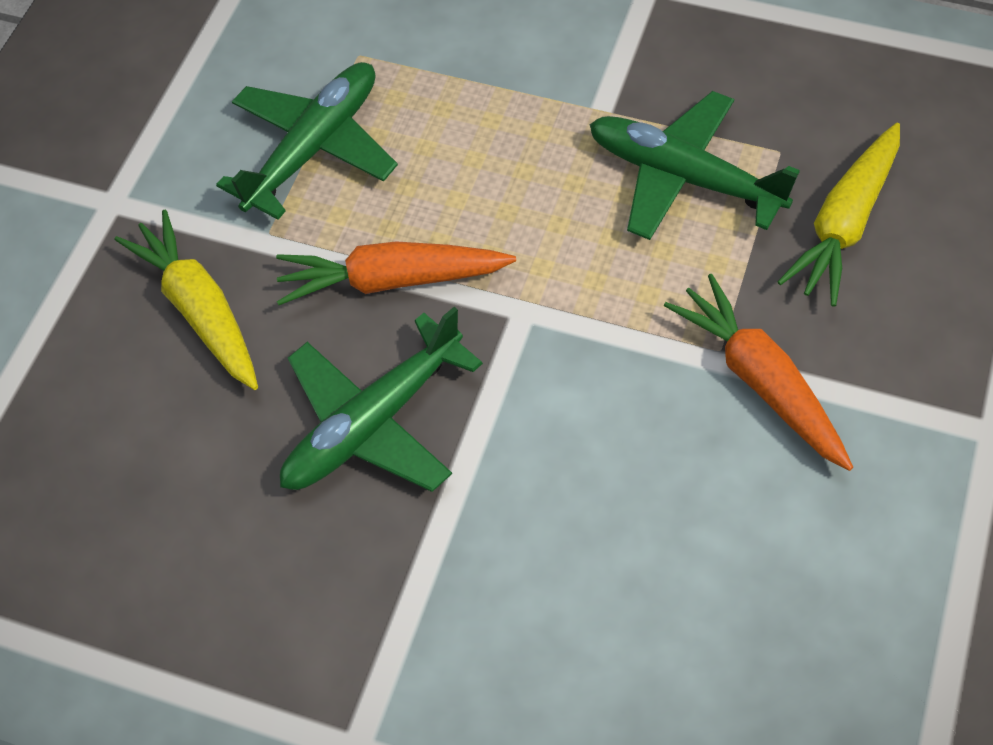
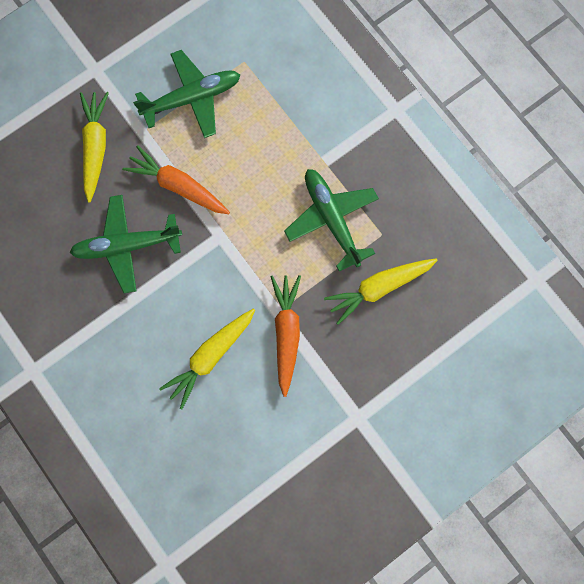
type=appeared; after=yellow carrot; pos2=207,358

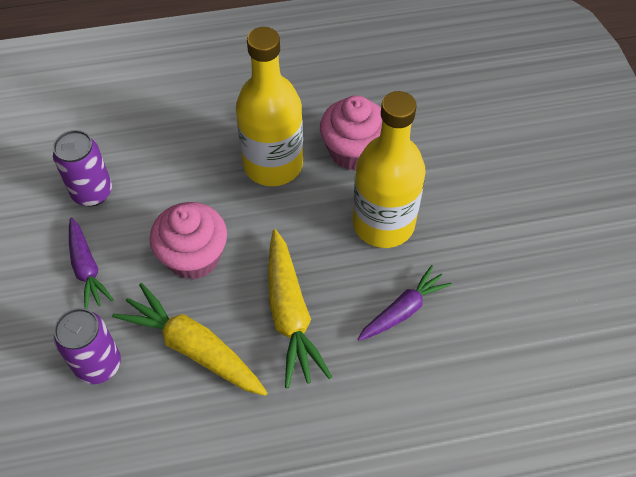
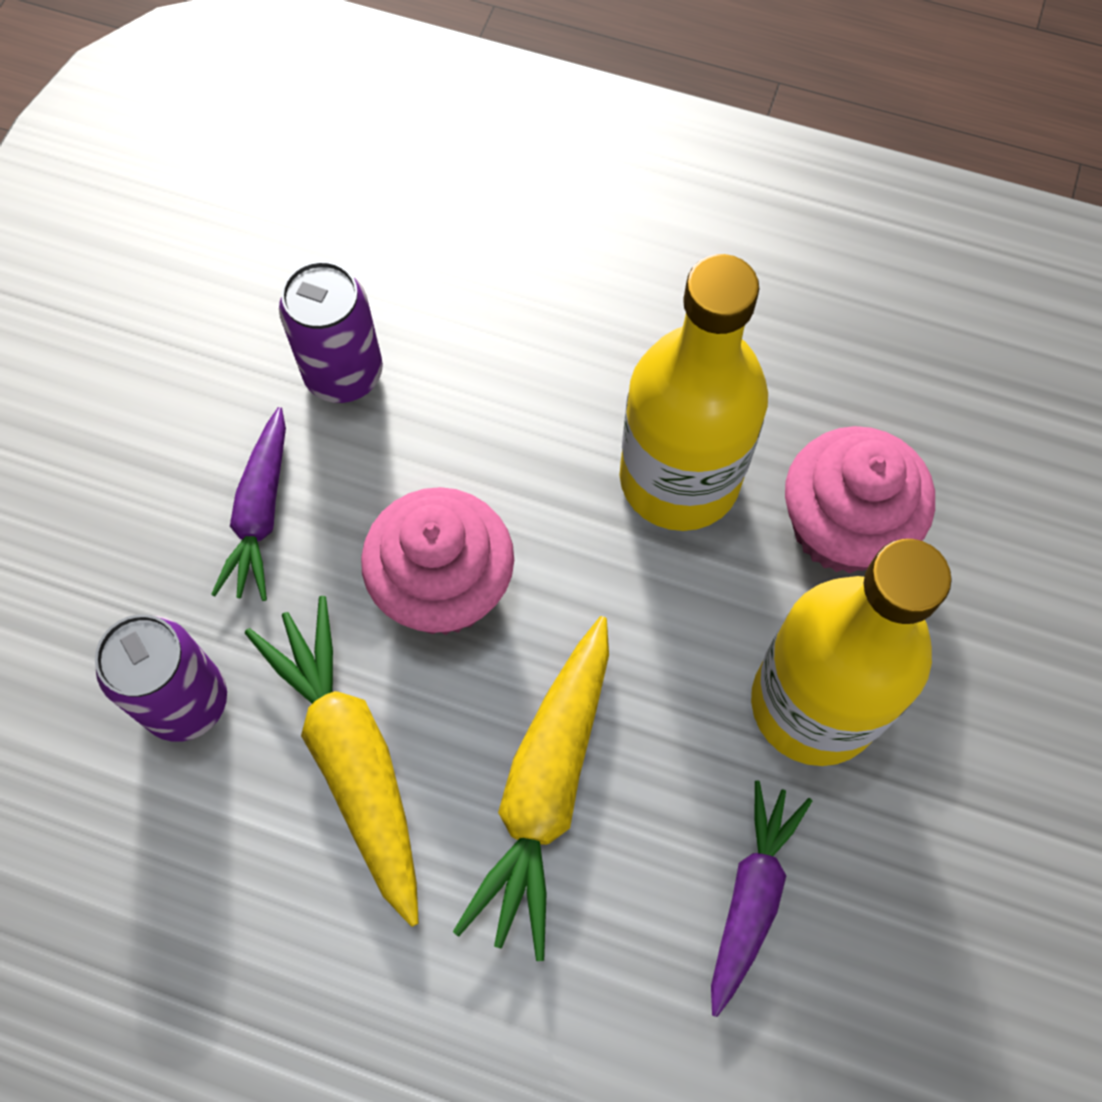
type=spun; before=purple carrot; pos1=405,303; pos2=761,899; turn=-60

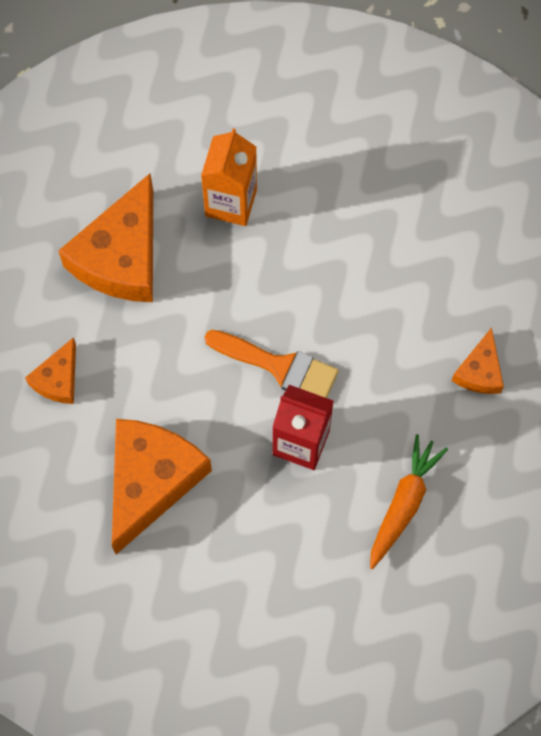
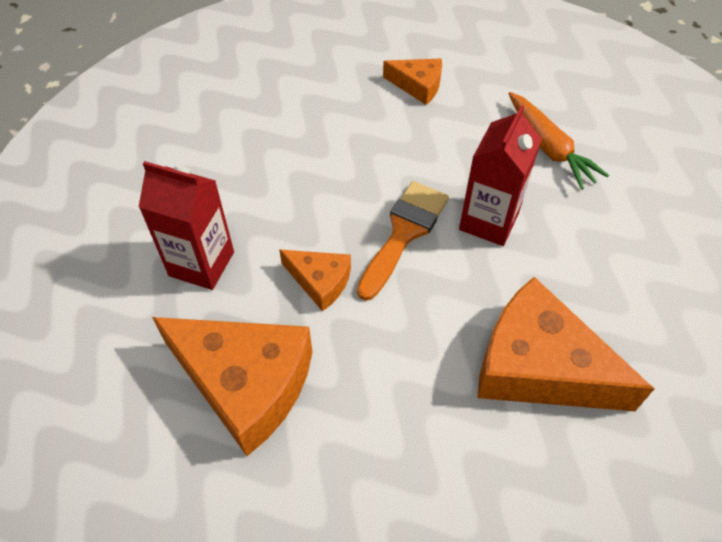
type=colour; before=orange carton; after=red carton; pos1=229,177; pos2=186,225
type=relocated; before=orange cheese; pos1=50,370; pos2=315,280
type=spun; before=orange carrot; pos1=409,501; pos2=558,141; turn=-150

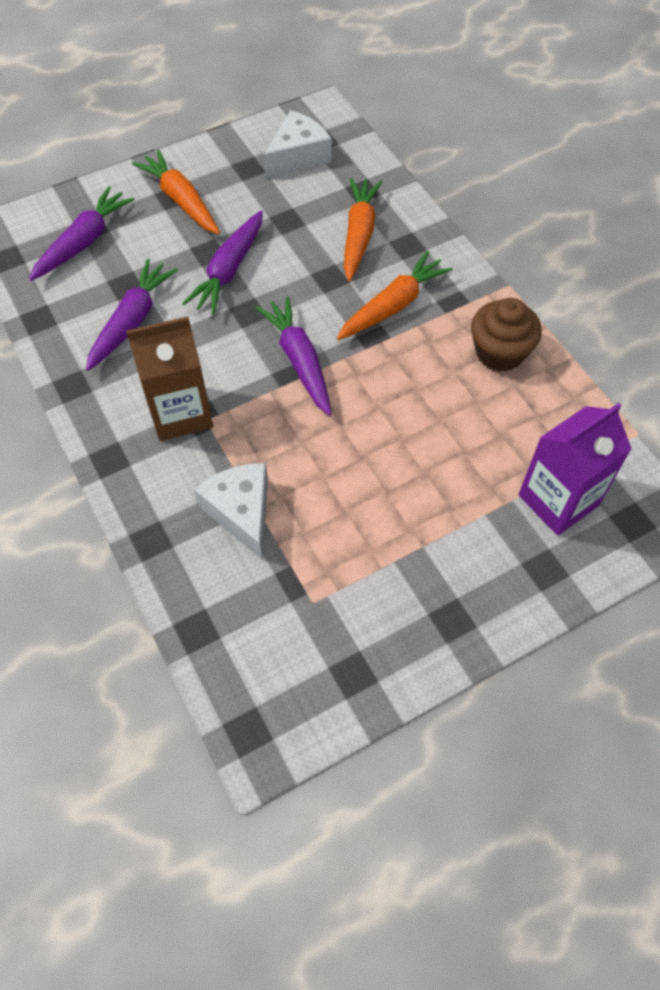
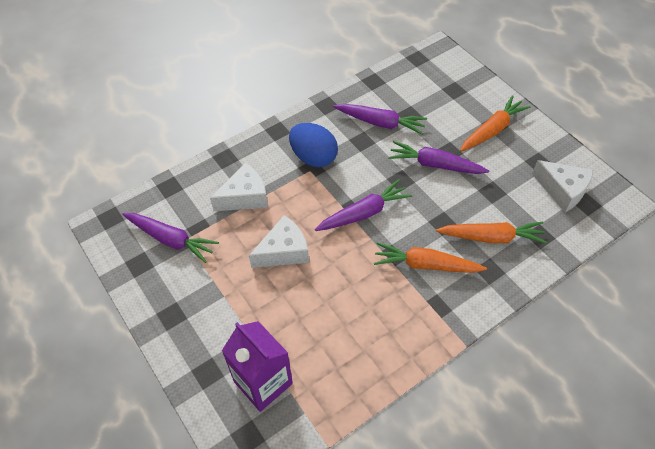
type=relocated; before=purple carrot; pos1=82,233; pos2=170,238
type=spun; before=orange carrot; pos1=395,295; pos2=430,257; turn=150
type=missing; before=brown cupcake; pos1=506,335
type=exchanged; before=brown carton; after=blue egg; pos1=169,378; pos2=313,145
type=appeared; after=white cheese; pos2=279,241

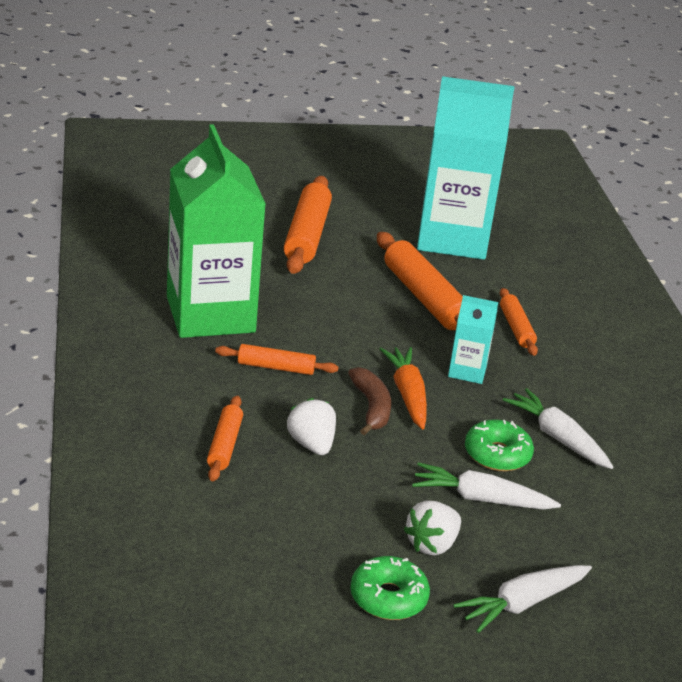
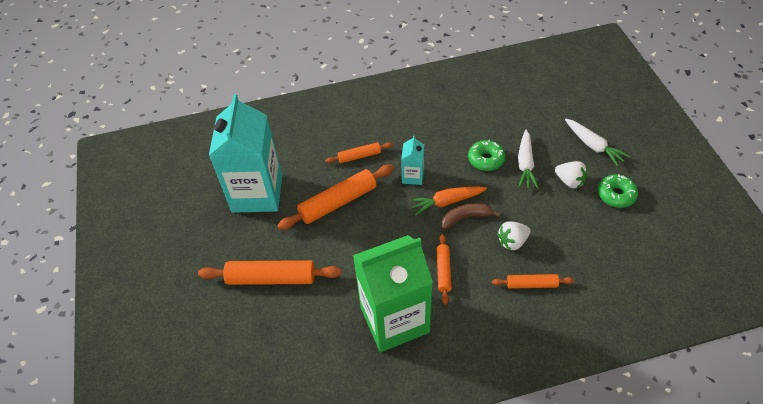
type=missing; before=white carrot; pos1=558,428

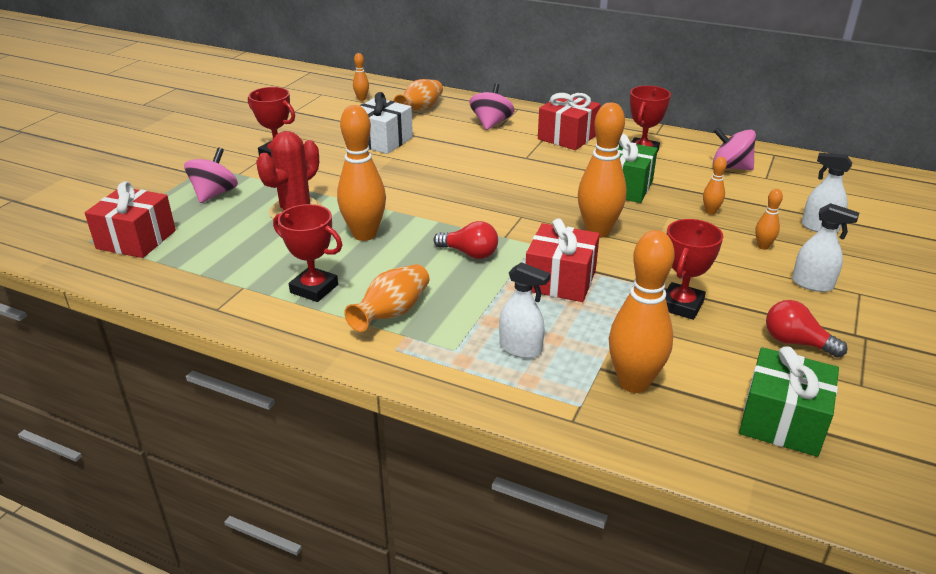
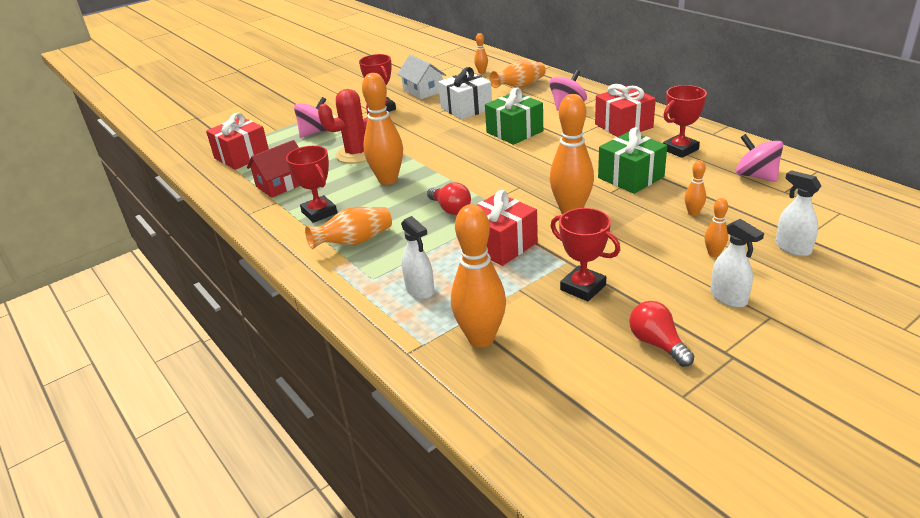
type=spun; before=red trophy; pos1=694,269; pos2=585,254; turn=75
type=relocated; before=green gift; pos1=789,401; pos2=514,116
type=appeared; after=white house; pos2=421,76
type=appeared; after=red house; pos2=273,169

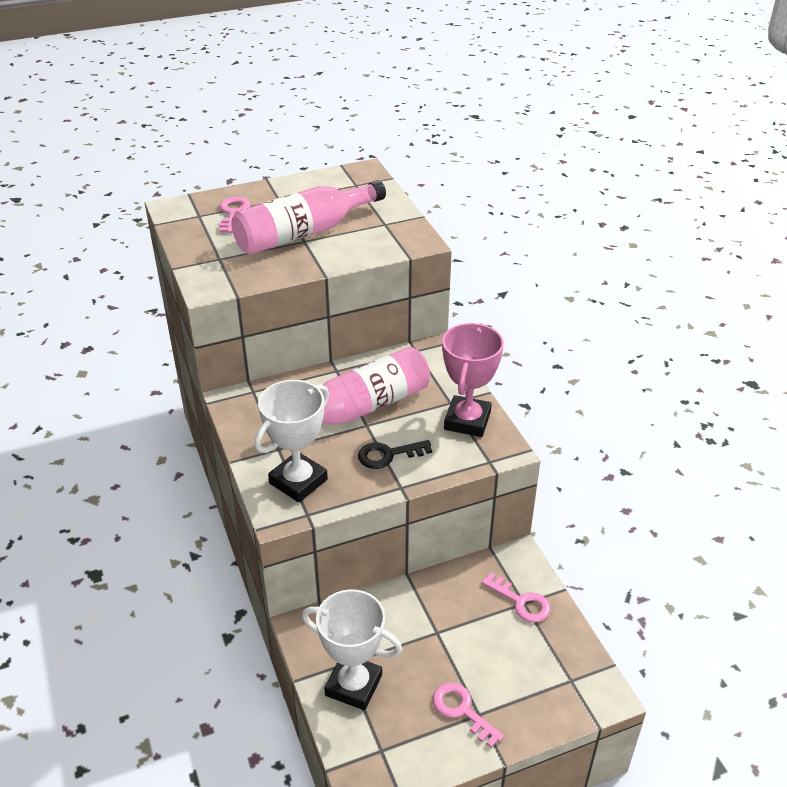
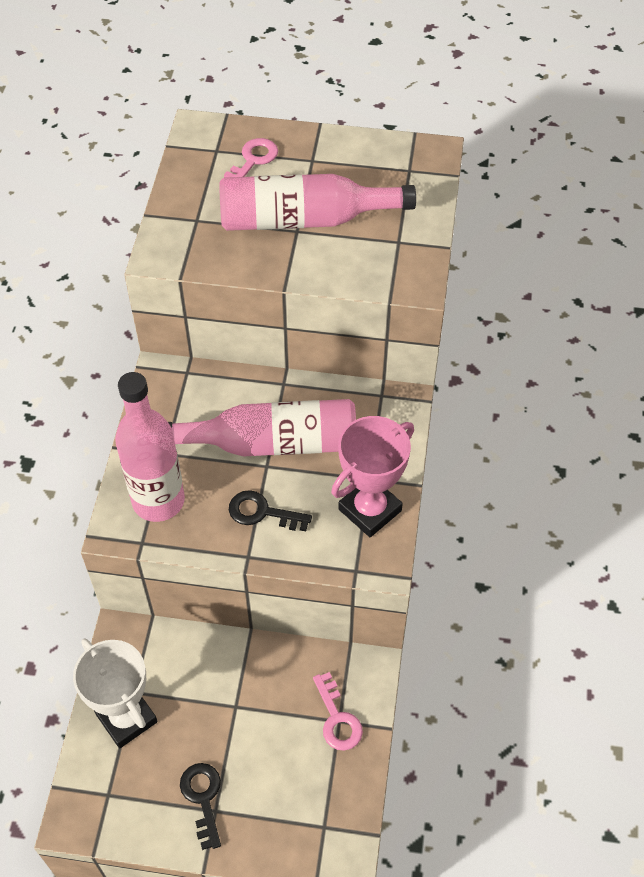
type=exchanged; before=white trophy; after=pink bottle; pos1=291,441; pos2=150,447
type=colour; before=pink key; after=black key; pos1=468,715; pos2=200,806

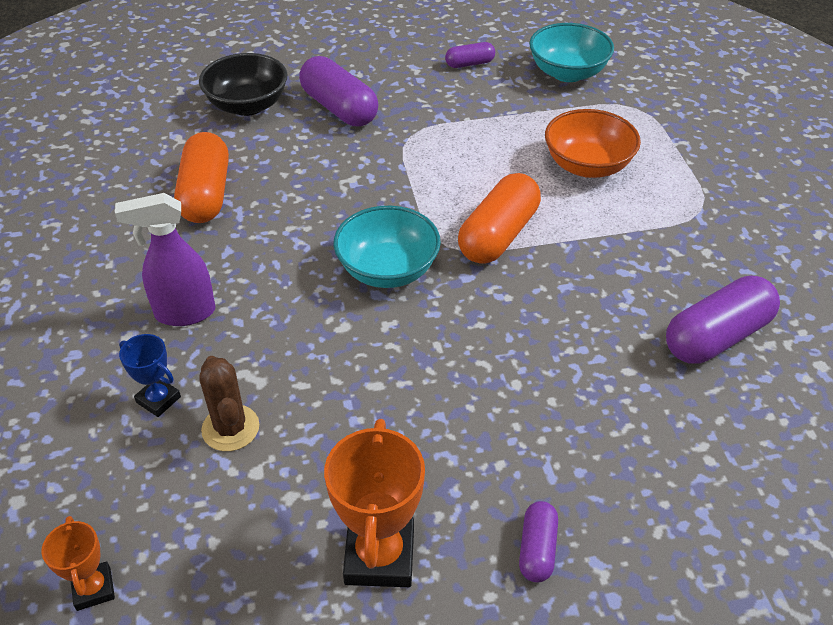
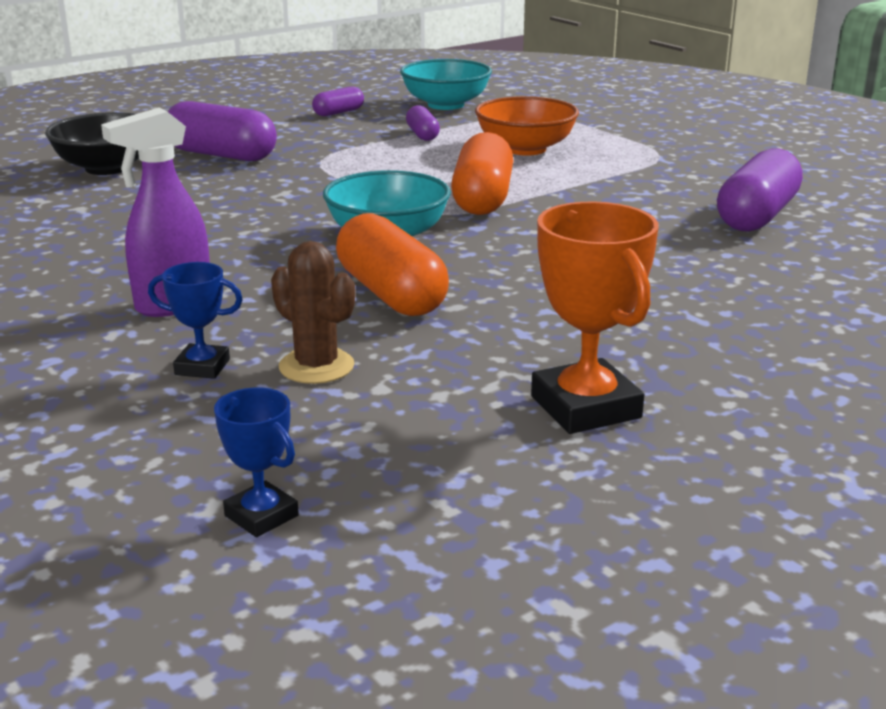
type=relocated; before=orange capsule; pos1=201,177; pos2=392,264
type=relocated; before=purple capsule; pos1=538,541; pos2=423,123
type=colour; before=orange trophy; after=blue trophy; pos1=78,563; pos2=256,462

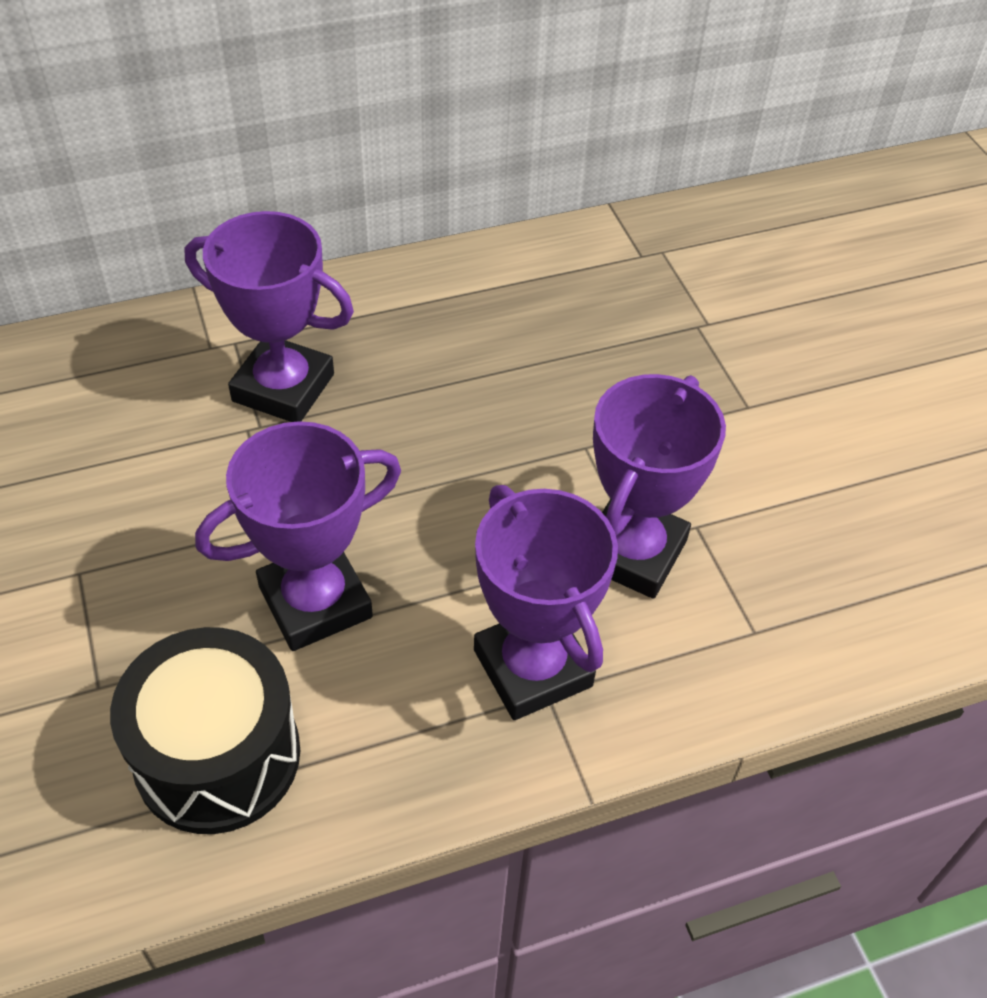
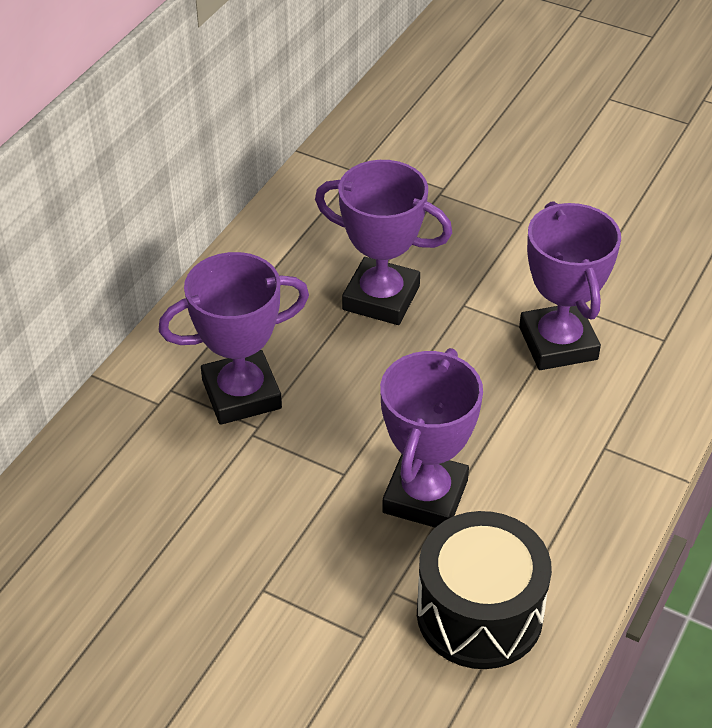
type=relocated; before=purple trophy; pos1=546,602; pos2=383,242

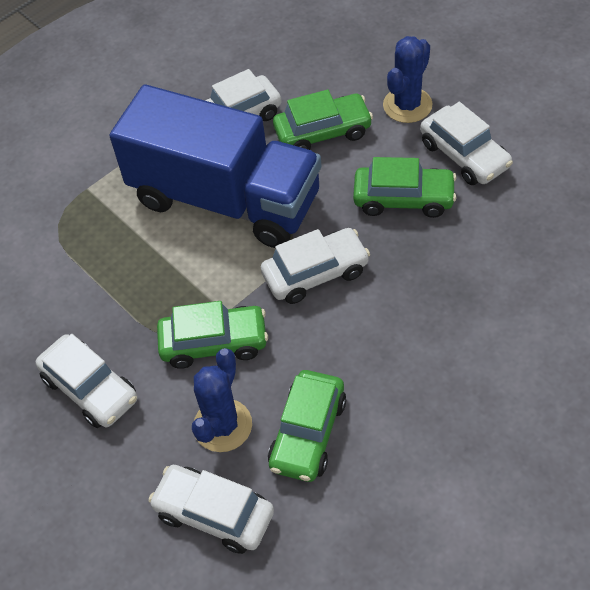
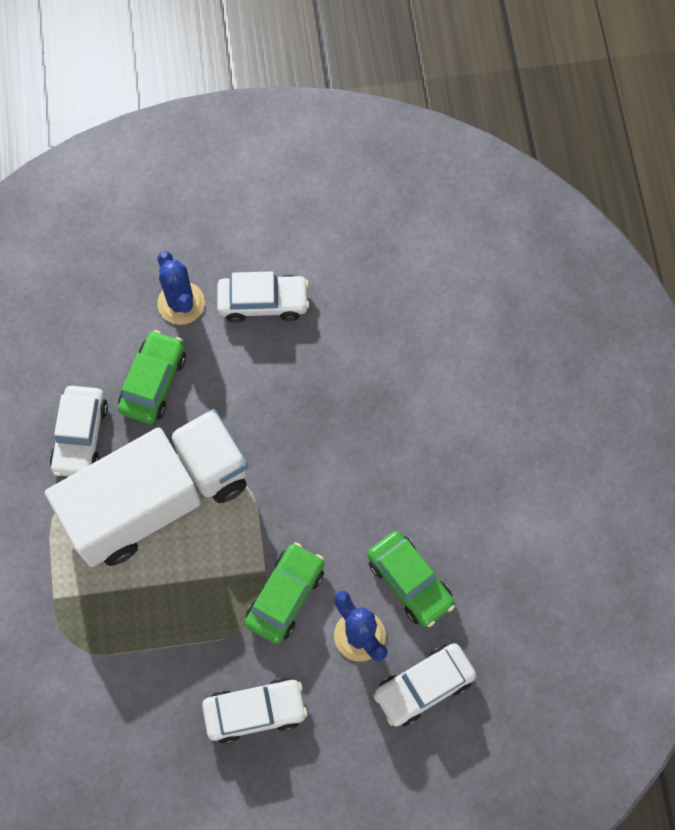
type=colour; before=blue truck; after=white truck; pos1=216,166; pos2=146,488
type=missing; before=green car; pos1=405,187
type=missing; before=white car; pos1=315,266

